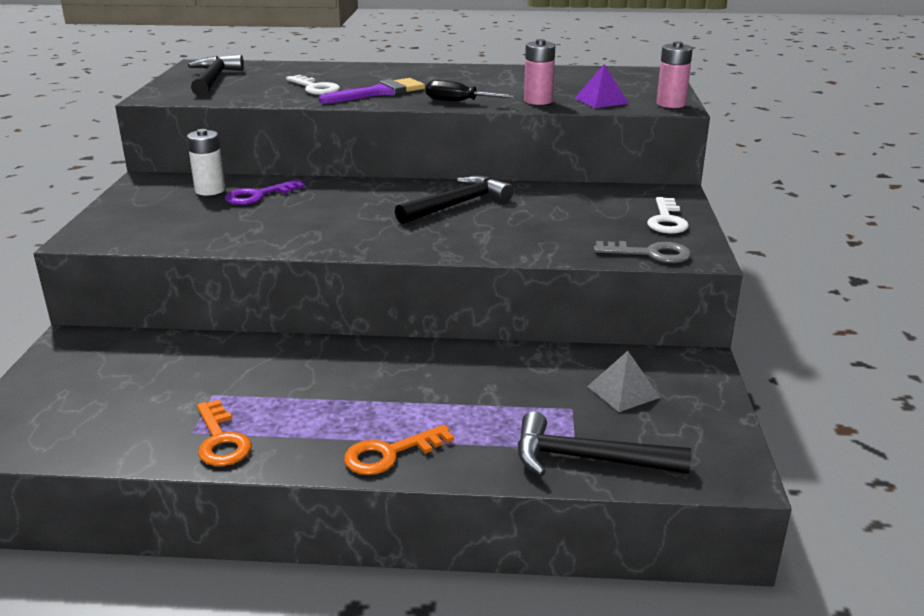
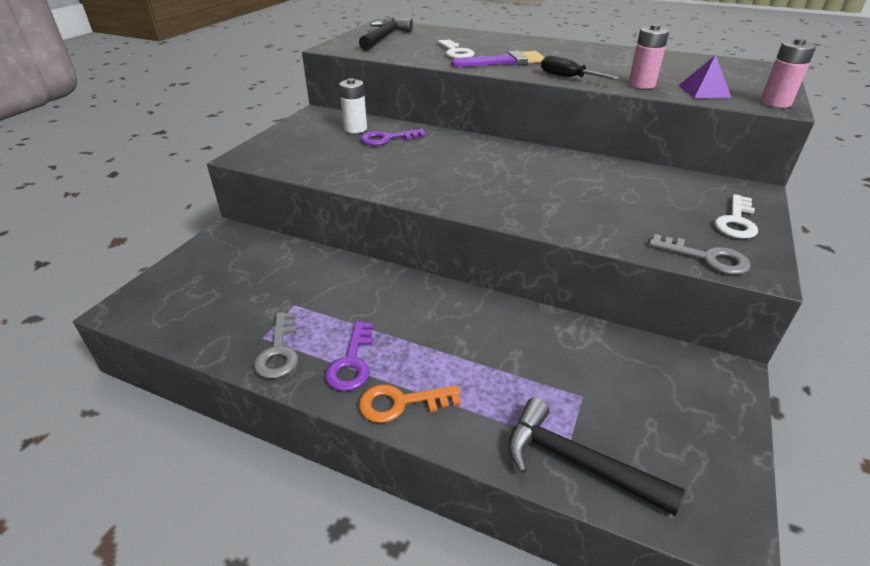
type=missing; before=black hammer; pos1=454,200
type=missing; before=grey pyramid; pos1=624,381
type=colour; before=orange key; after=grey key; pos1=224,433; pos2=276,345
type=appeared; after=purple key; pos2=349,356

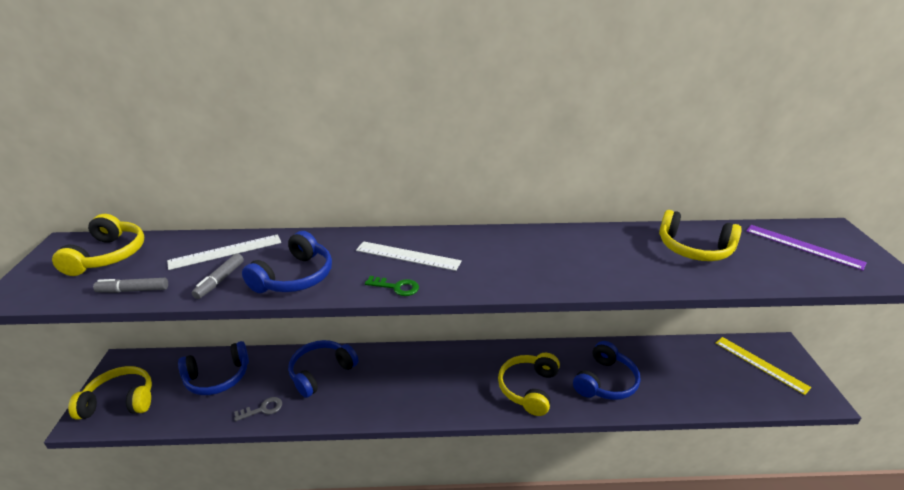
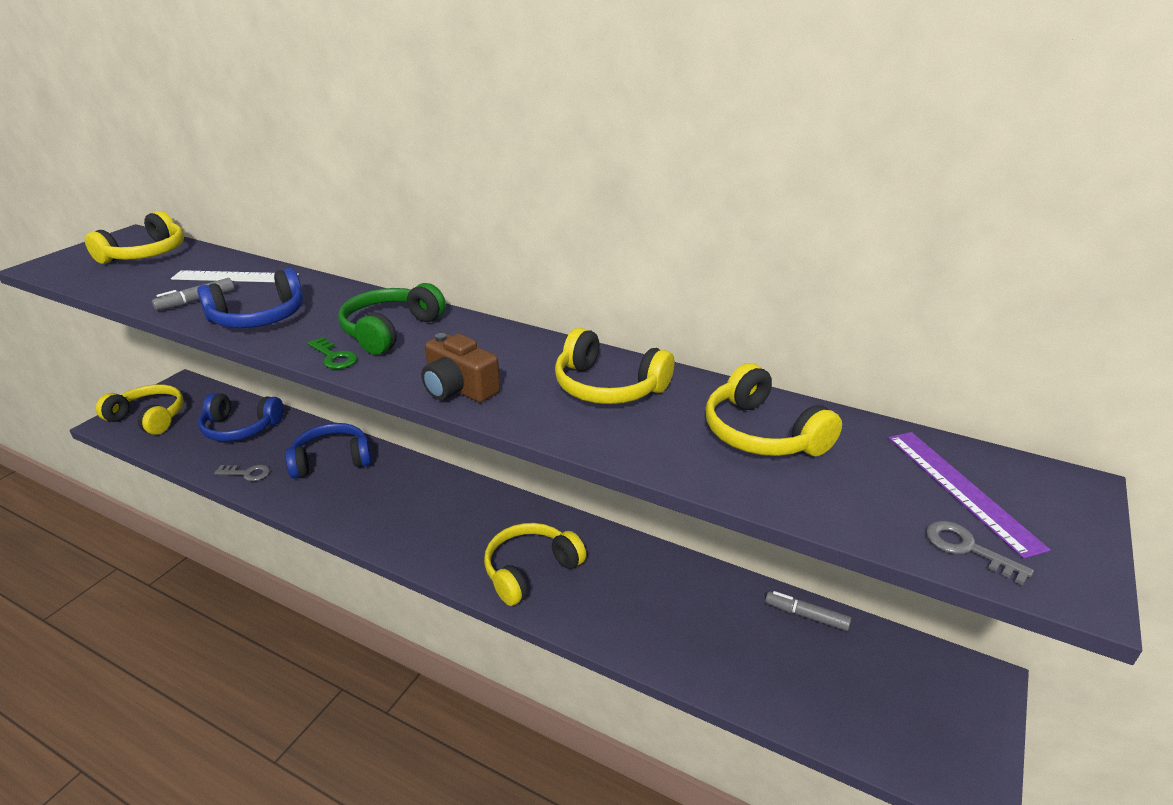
type=exchanged; before=white ruler; after=green headphones; pos1=409,256; pos2=392,319
type=relocated; before=grey marker; pos1=130,285; pos2=808,611
type=missing; before=yellow ruler; pos1=763,366
type=missing; before=blue headphones; pos1=607,370
type=appeared; after=yellow headphones; pos2=614,366
type=appeared; after=brown camera; pos2=460,368
type=appeared; after=grey key; pos2=980,553

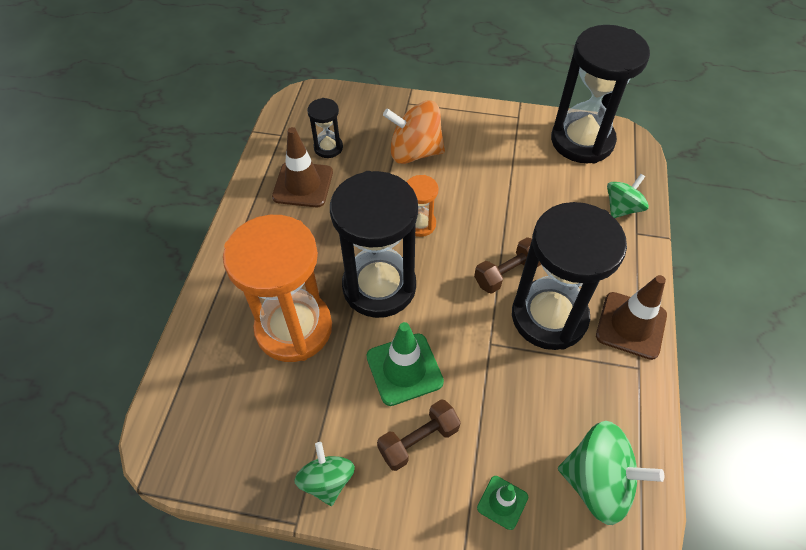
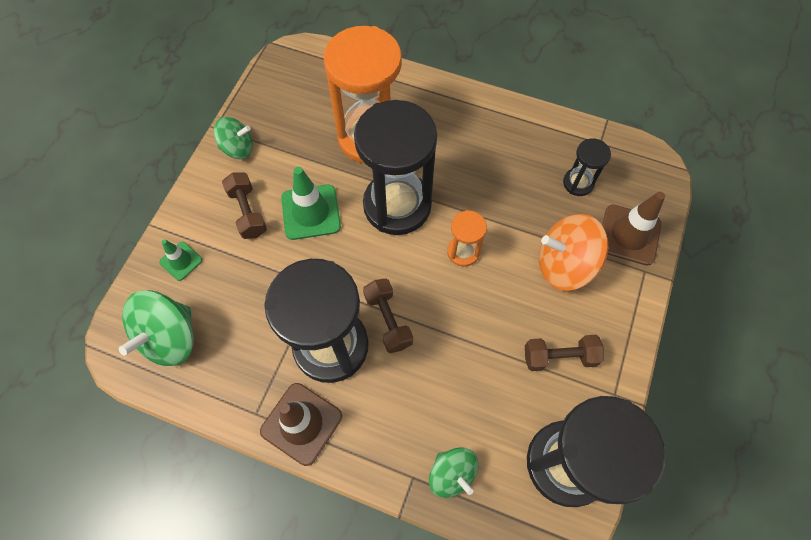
type=spun; before=orange spinning top; pos1=414,132; pos2=573,252; turn=-105
type=relocated; before=brown traffic cone; pos1=302,167; pos2=633,229
type=appeared; after=brown dumbbell; pos2=564,353

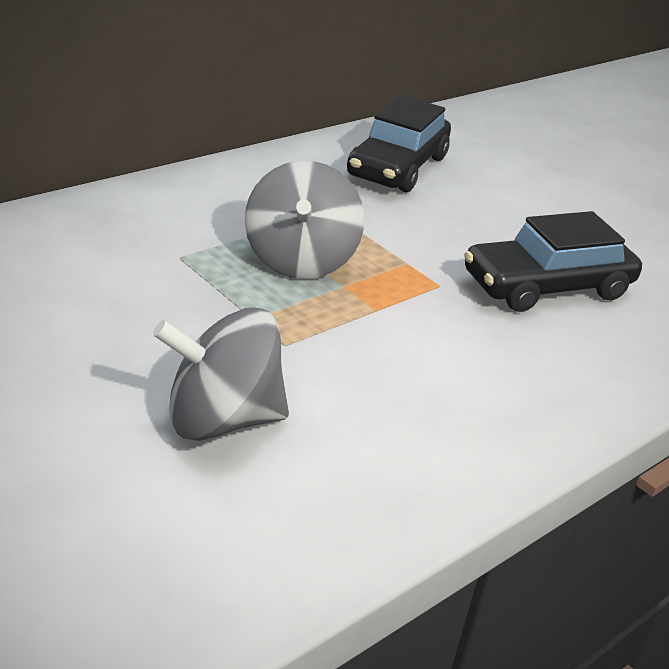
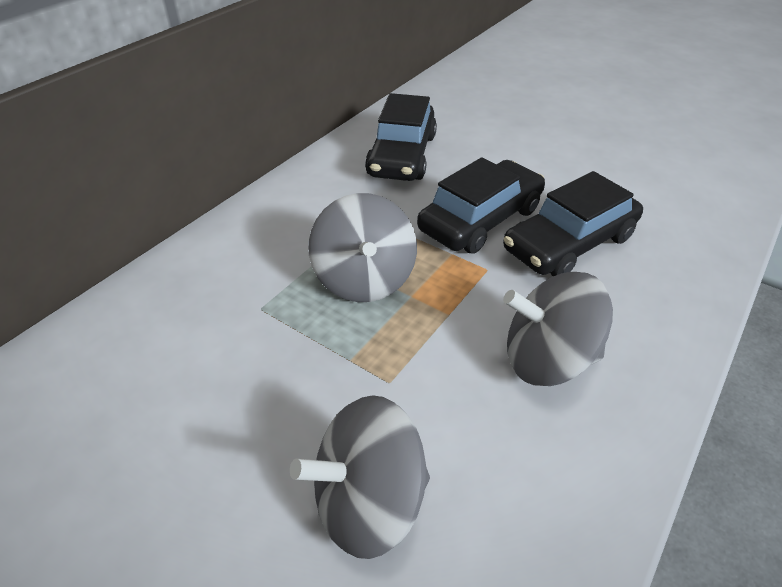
type=appeared; after=black car; pos2=481,205
type=appeared; after=grey spinning top; pos2=558,329

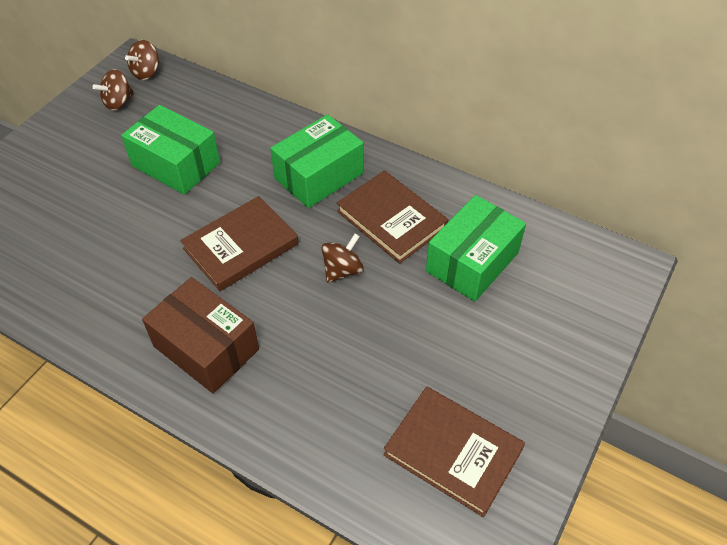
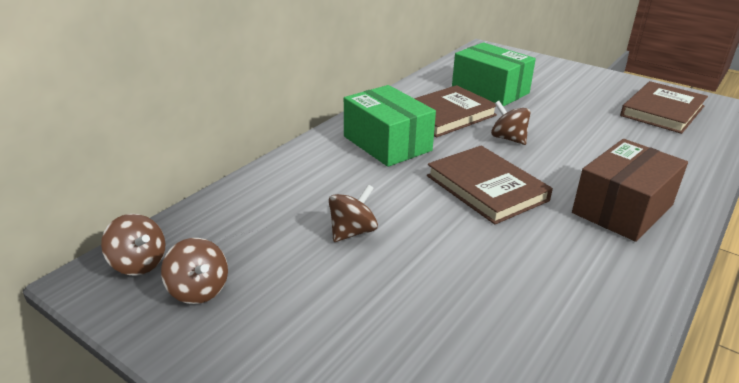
type=exchanged; before=green box; after=brown spinning top; pos1=170,150; pos2=353,213

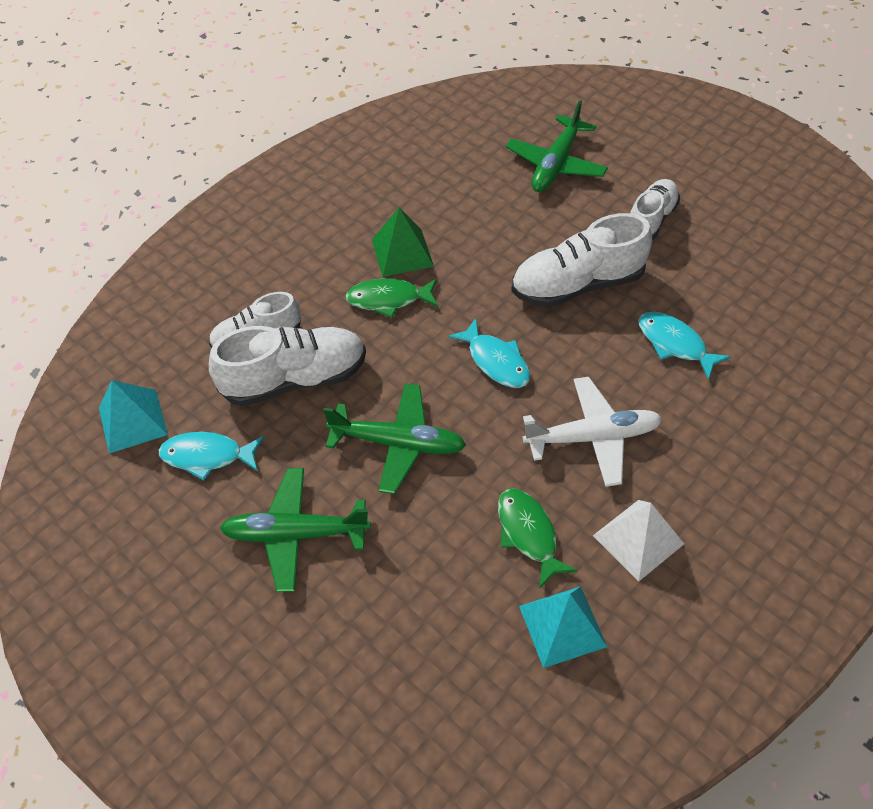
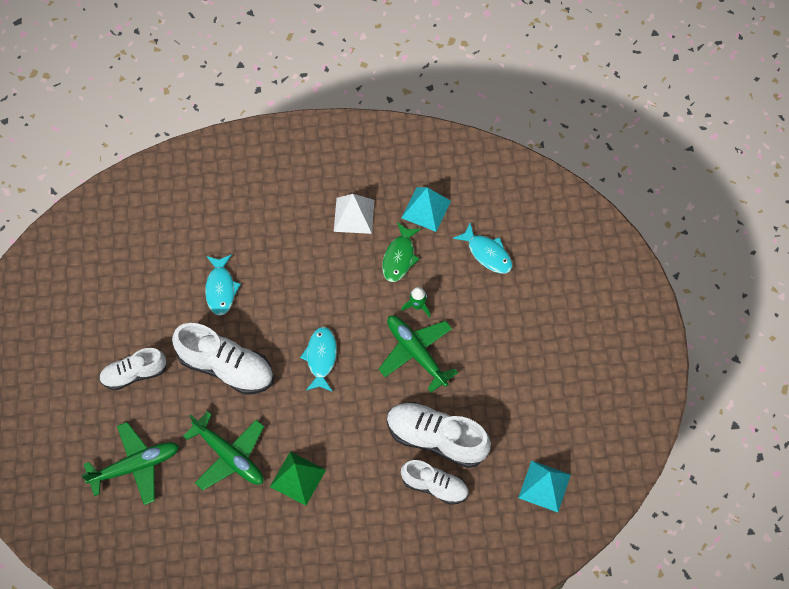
type=missing; before=green fish; pos1=391,298
type=missing; before=white plane; pos1=592,432
type=relocated; before=turquoise fish; pos1=211,456; pos2=482,248
type=relocated; before=green plane; pos1=295,530; pos2=223,450
type=appeared; after=green rocket; pos2=416,302

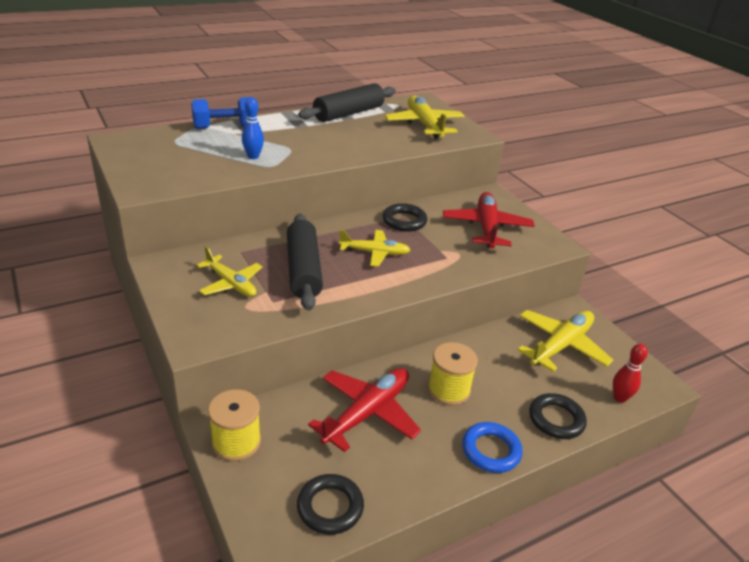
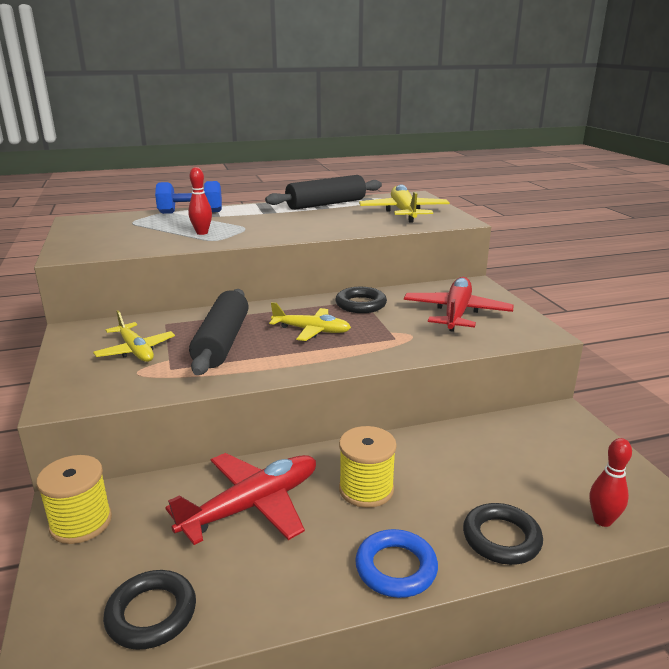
type=colour; before=blue bowling pin; after=red bowling pin; pos1=253,128; pos2=200,201
type=missing; before=yellow plane; pos1=565,341

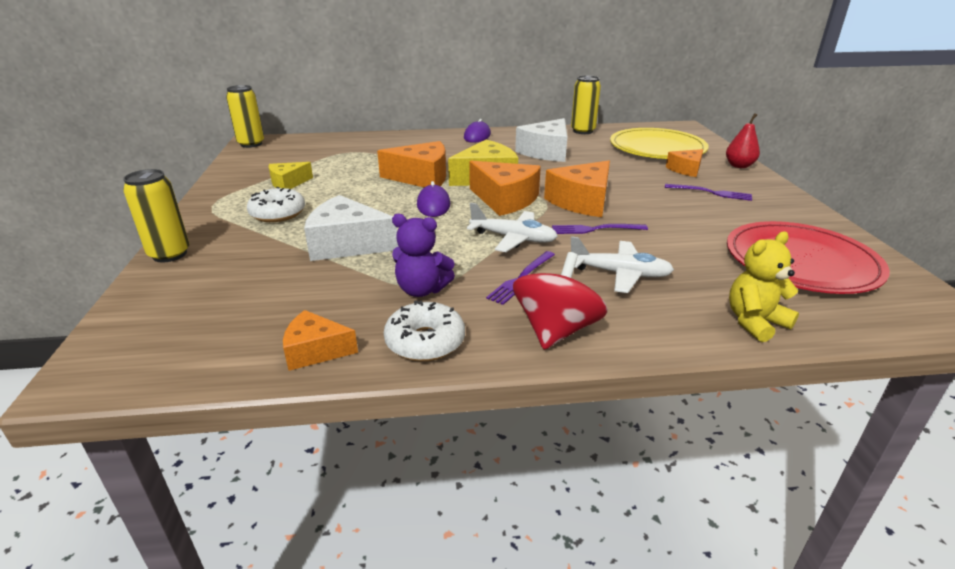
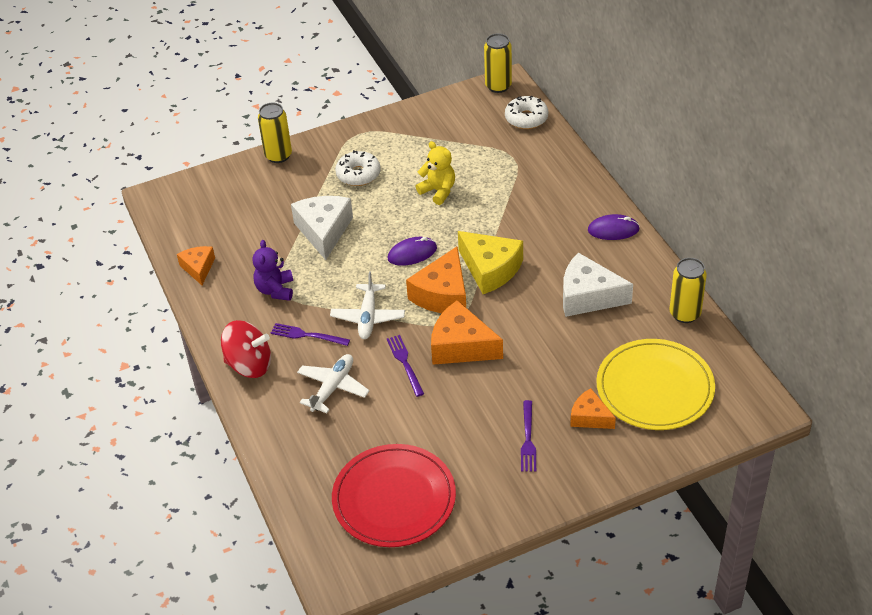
type=missing; before=red pear; pos1=743,140
type=missing; before=orange cheese; pos1=411,164
type=missing; before=yellow cheese; pos1=291,175
type=relocated; before=yellow teddy bear; pos1=764,286; pos2=435,173
type=spun; before=white plane; pos1=622,264; pos2=333,383; turn=-150
type=relocated; before=white donut; pos1=424,331; pos2=526,112

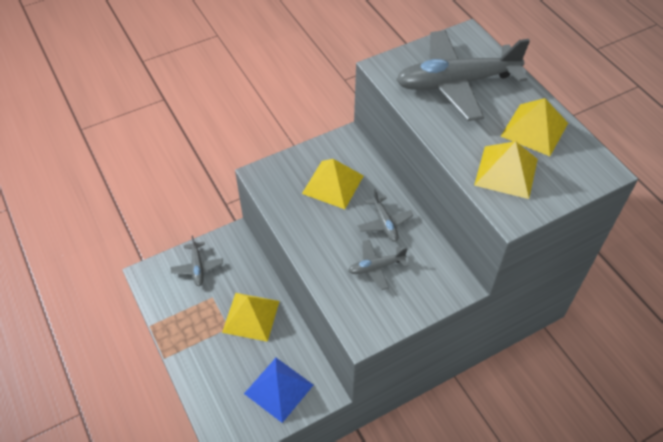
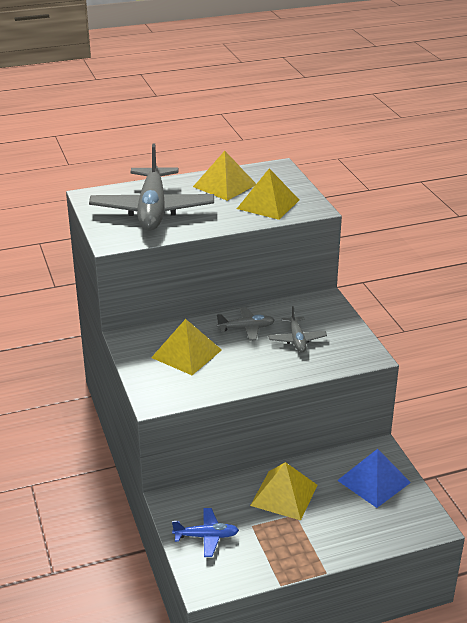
type=colour; before=grey plane; after=blue plane; pos1=196,260; pos2=205,532

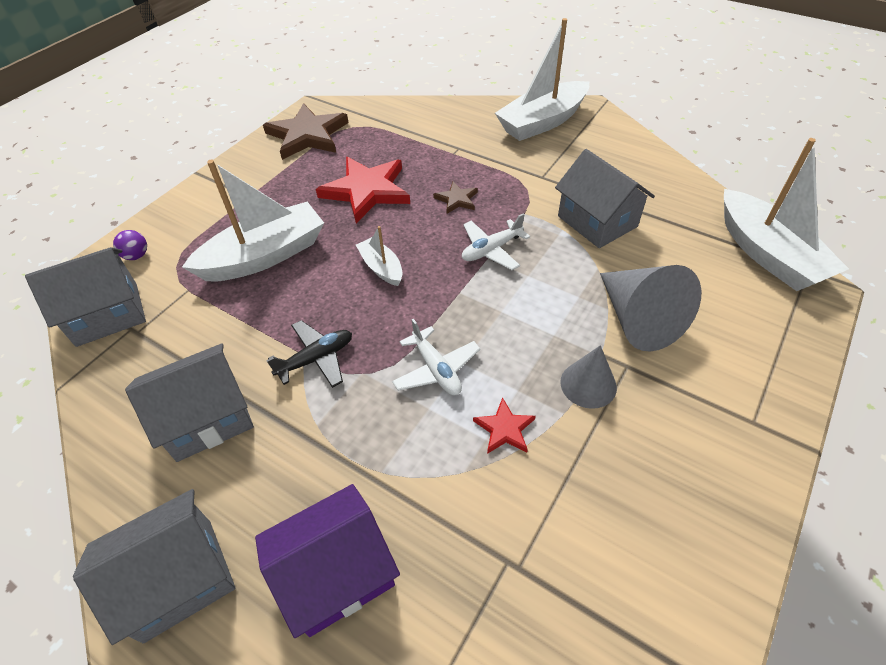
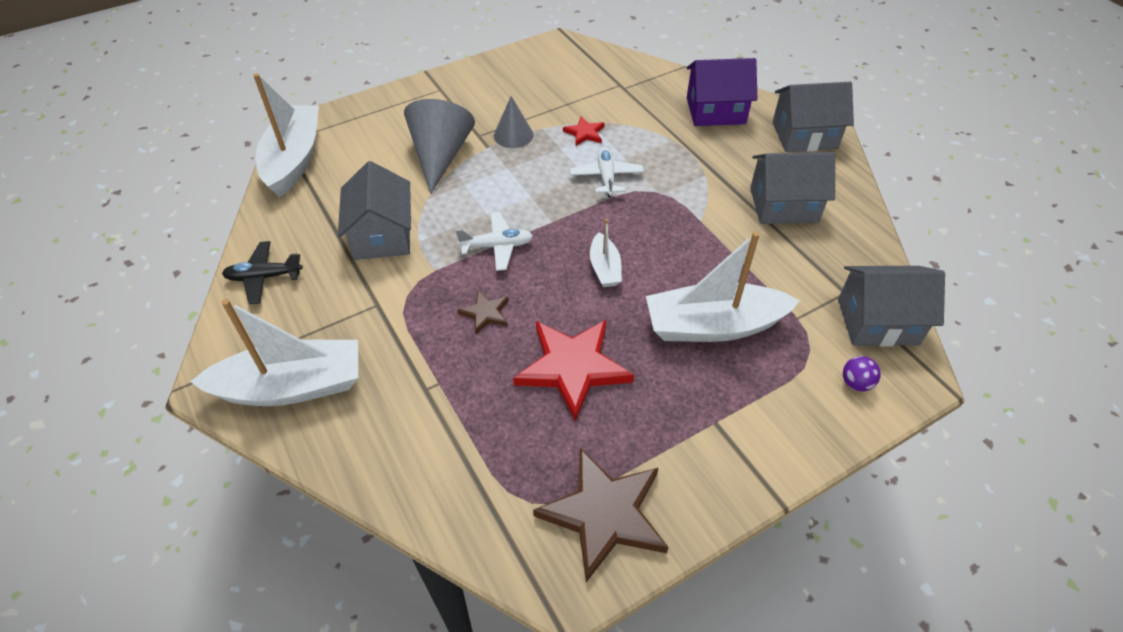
type=relocated; before=black plane; pos1=309,354; pos2=262,272

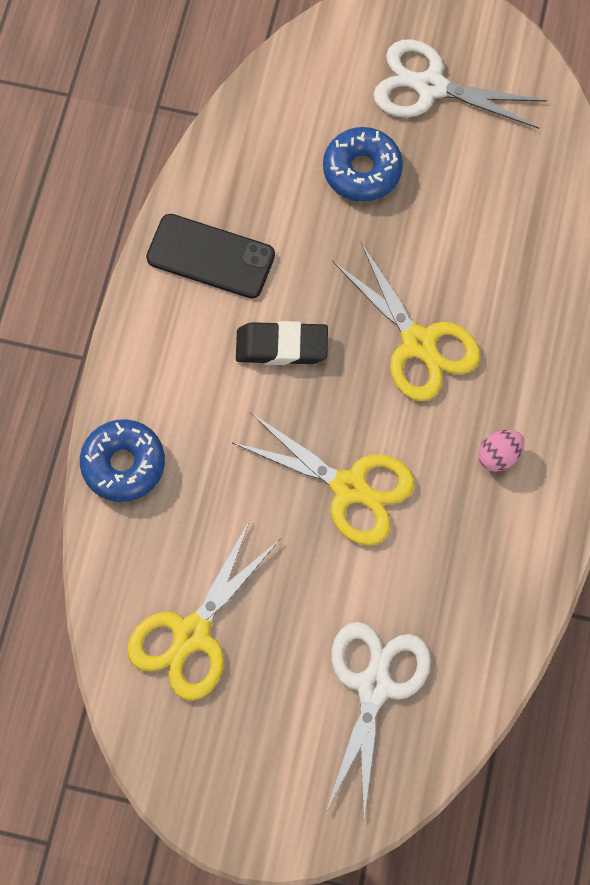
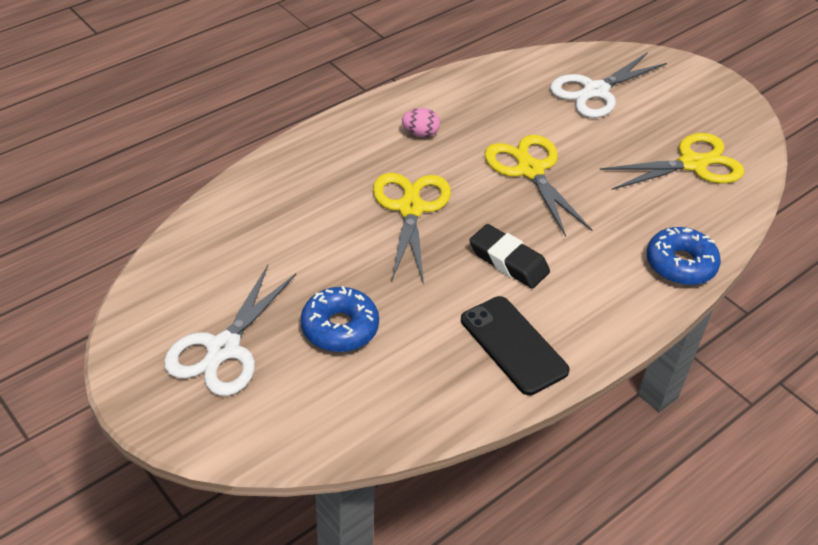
type=spun; before=white scissors; pos1=461,84; pos2=230,330; turn=60

